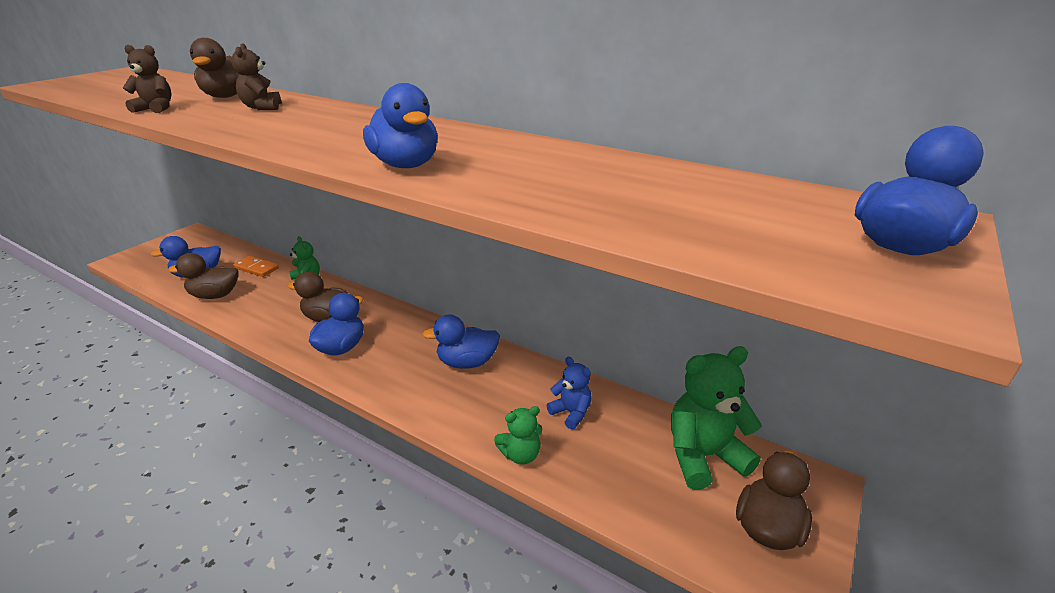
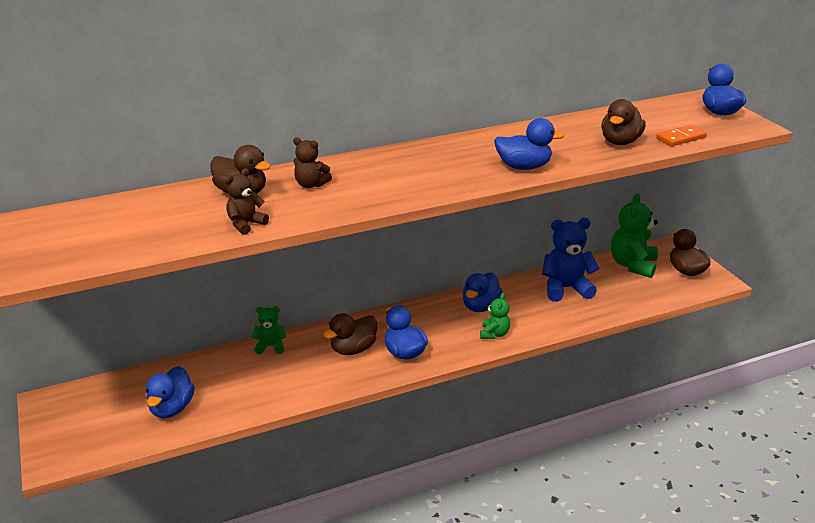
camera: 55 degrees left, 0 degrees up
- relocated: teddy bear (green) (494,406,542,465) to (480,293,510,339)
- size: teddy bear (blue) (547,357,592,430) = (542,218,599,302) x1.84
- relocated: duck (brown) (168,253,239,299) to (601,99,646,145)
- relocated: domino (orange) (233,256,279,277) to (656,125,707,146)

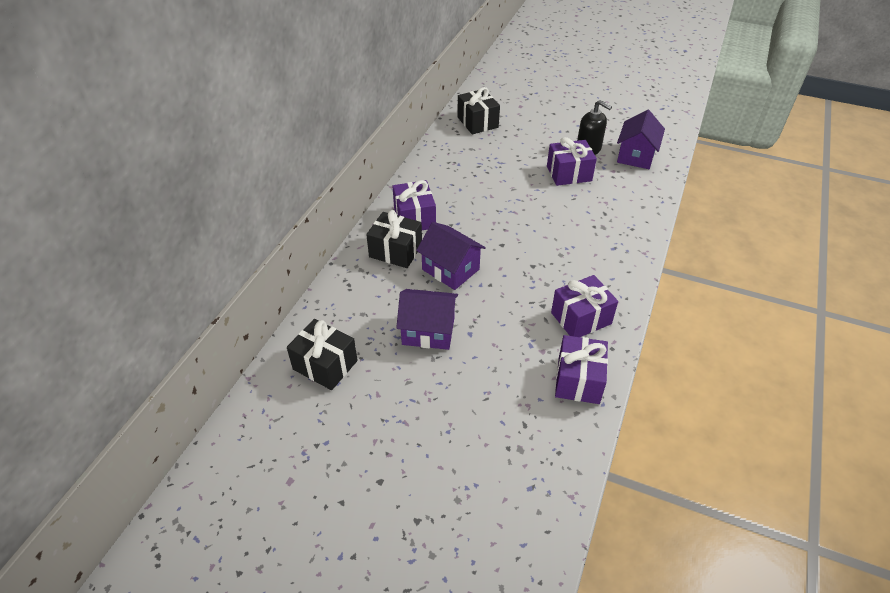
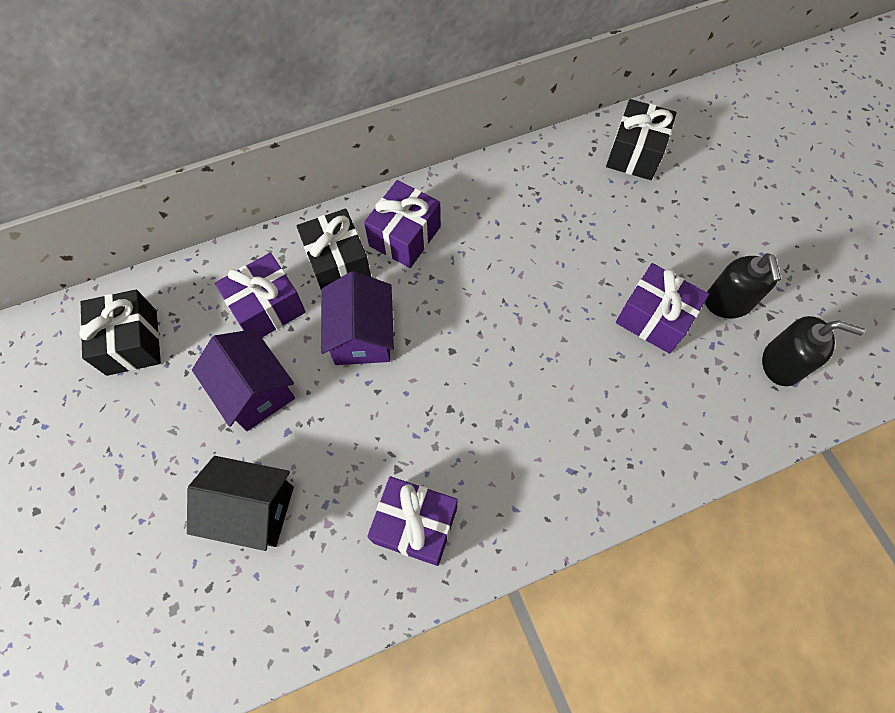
camera: 45 degrees right, 20 degrees up
- appeared: house (black) (187,456,294,551)
- relocated: gift (purple) (555,335,608,404) to (215,253,306,337)
- exchanged: house (purple) (617,110,665,169) to soap dispenser (black) (762,316,865,386)

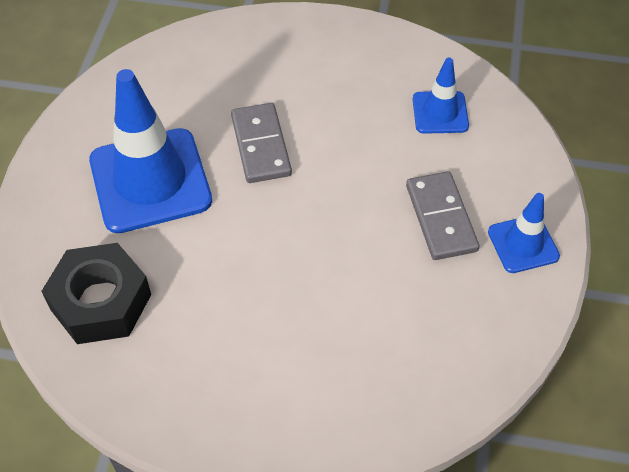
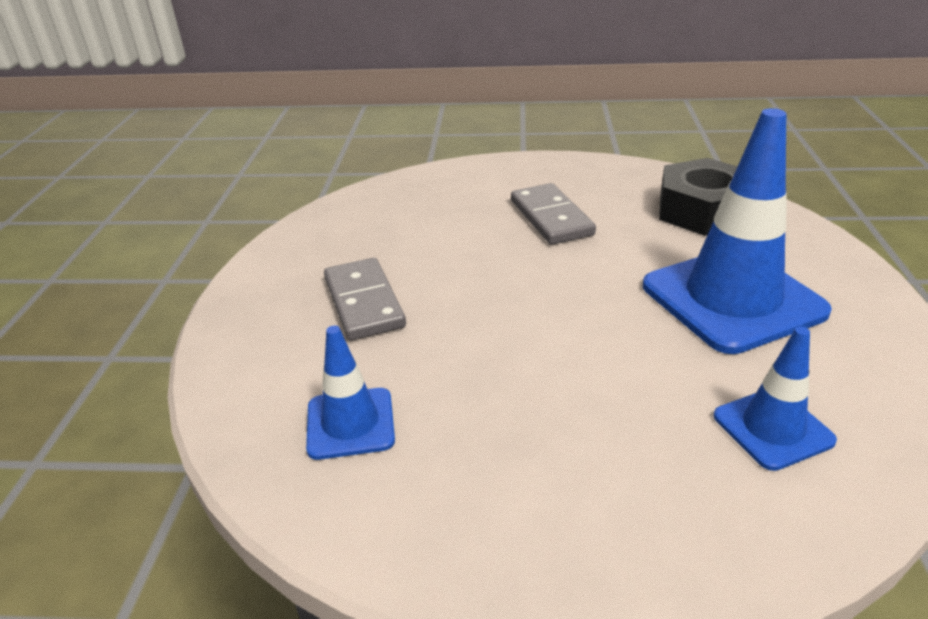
camera: 175 degrees right, 20 degrees down
- relocated: domino (grey) (231,103,292,183) to (511,183,596,245)
- relocated: traffic cone (blue) (488,193,560,273) to (714,327,837,471)

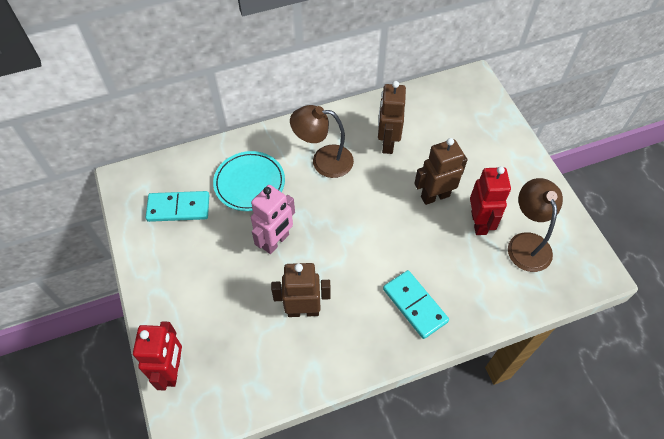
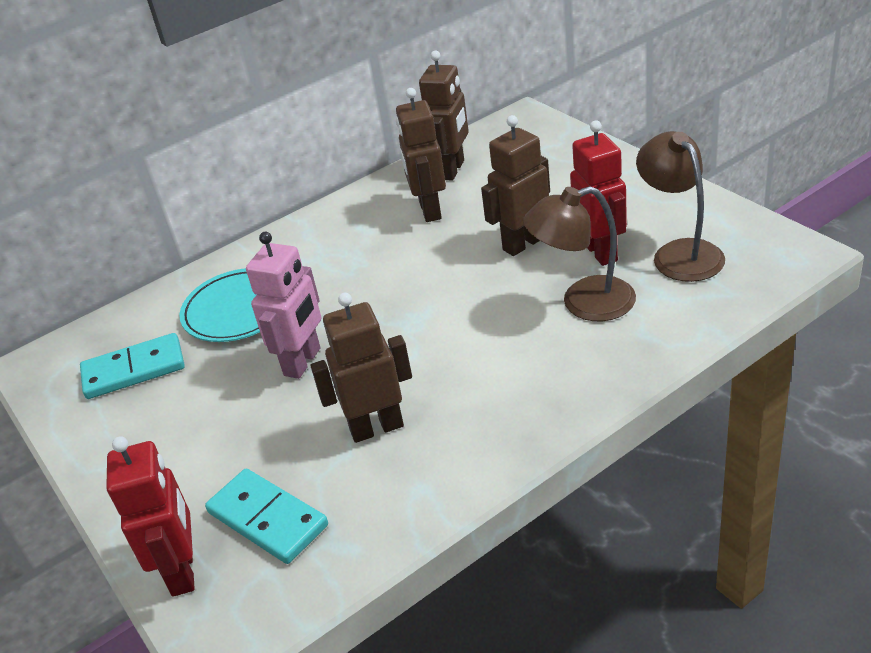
camera: 10 degrees left, 20 degrees down
- relocated: domino (turquoise) (383,270,449,339) to (205,469,328,564)
- appeared: robot (brown) (419,51,469,181)
- relocated: lamp (brown) (290,105,354,178) to (523,186,636,321)

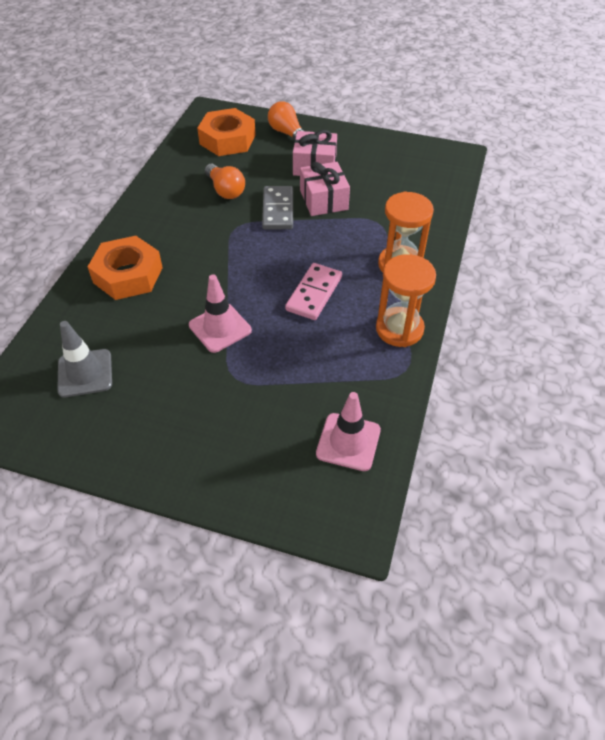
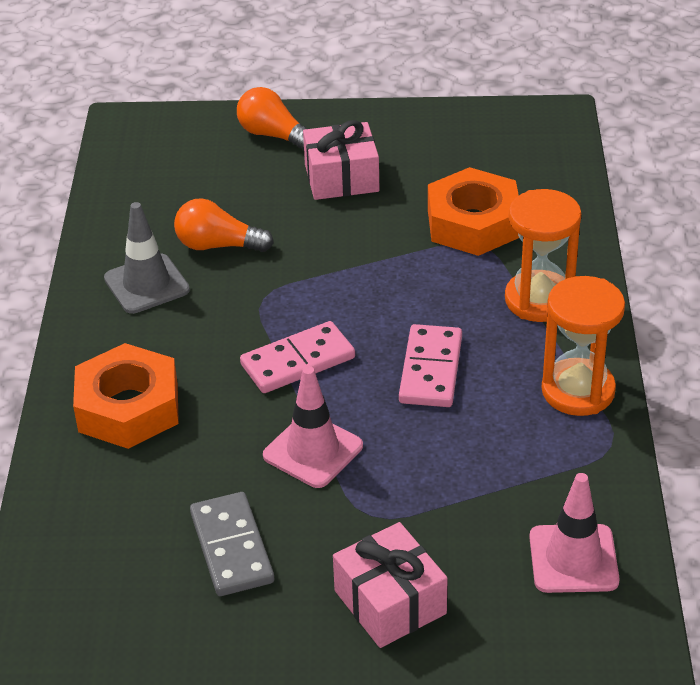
camera: 15 degrees left, 10 degrees down
- relocated: traffic cone (grey) (57,321,112,397) to (104,202,190,314)
- spun: light bulb (orange) (205,164,245,199) = (174,198,274,252) 150 degrees clockwise
- relocated: domino (grey) (262,186,293,229) to (190,492,274,596)
- appeared: domino (pink) (240,321,355,393)
- relocated: gift (pink) (300,162,350,216) to (333,522,448,648)
- relocated: nut (orange) (197,108,256,156) to (428,167,519,256)

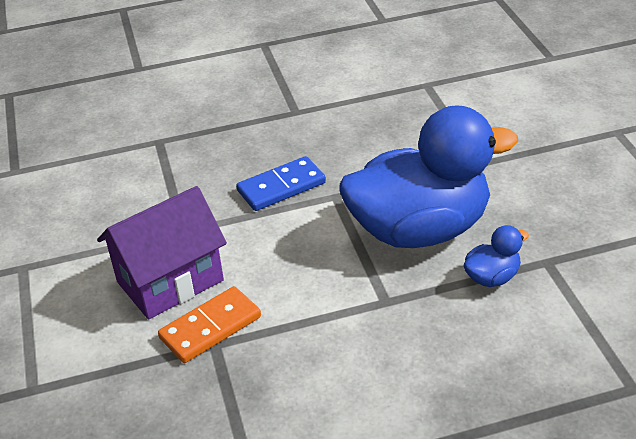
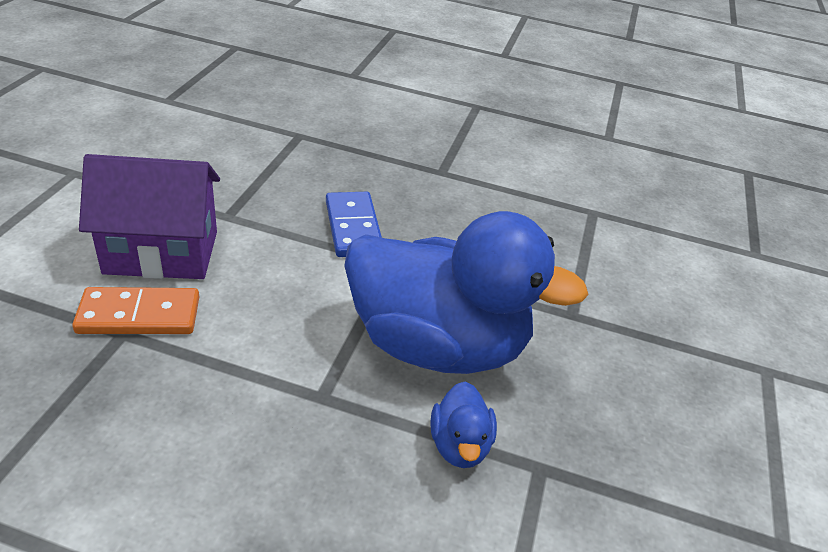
camera: 25 degrees right, 0 degrees up
- spun: domino (blue) (236,156,326,211) = (326,192,382,257) 75 degrees clockwise
- spun: duck (blue) (464,225,529,287) = (431,381,497,468) 90 degrees clockwise

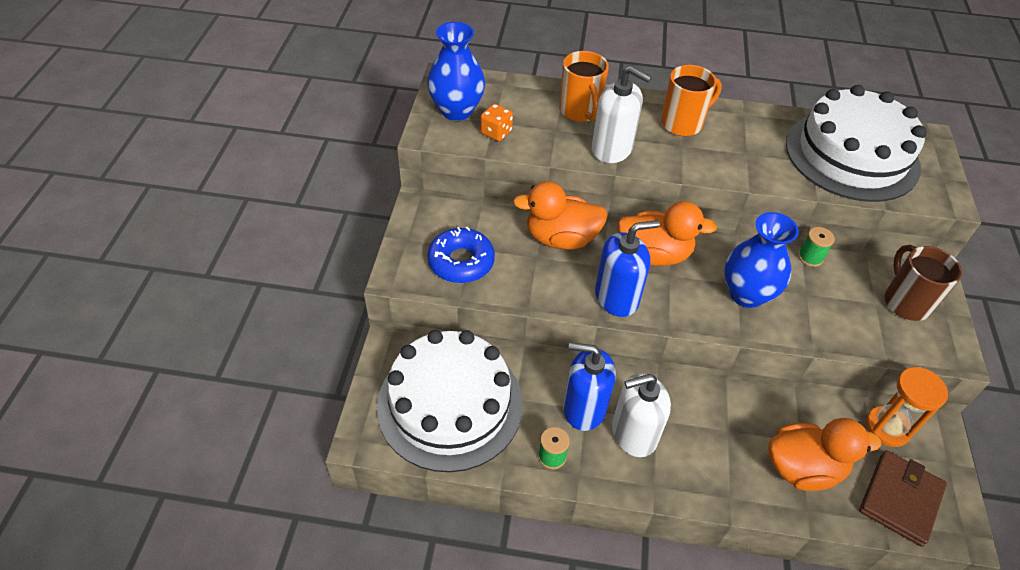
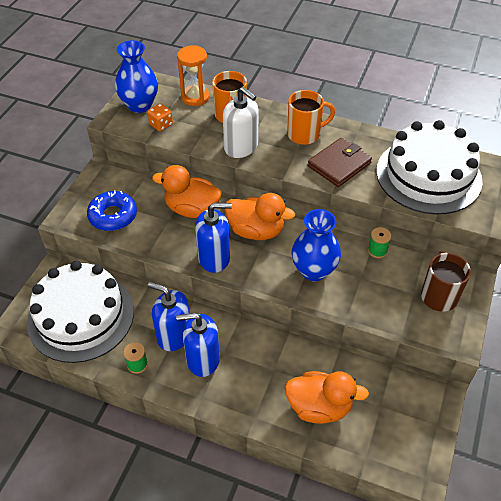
camera: 15 degrees right, 0 degrees up
- colour: soap dispenser (white) (612,374,671,457) to soap dispenser (blue) (176,313,220,377)
- relocated: hourglass (orange) (866,367,948,447) to (177,45,209,106)
- relocated: wallet (brown) (859,450,947,547) to (308,138,372,187)

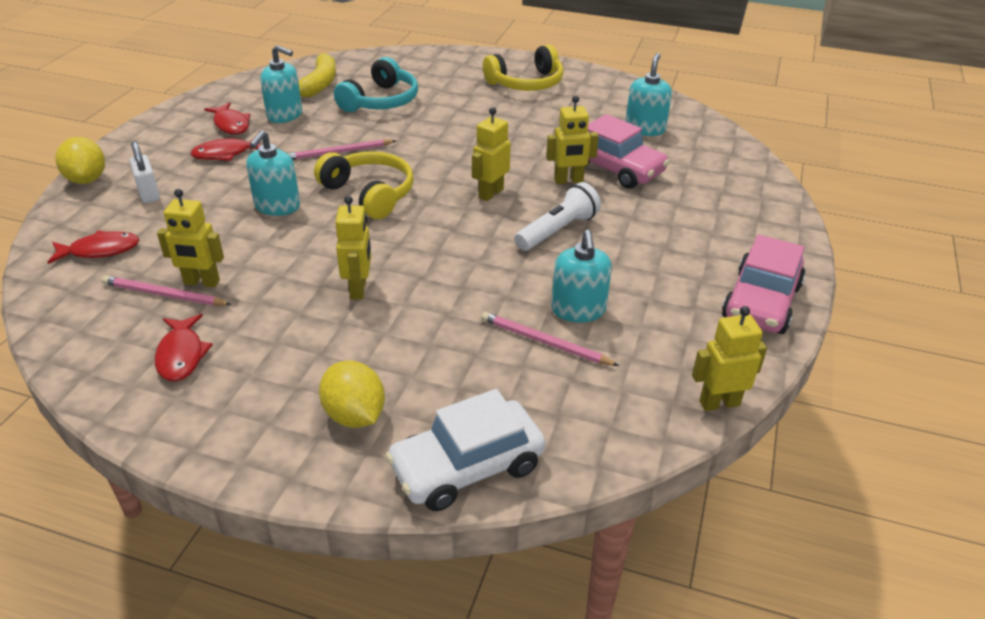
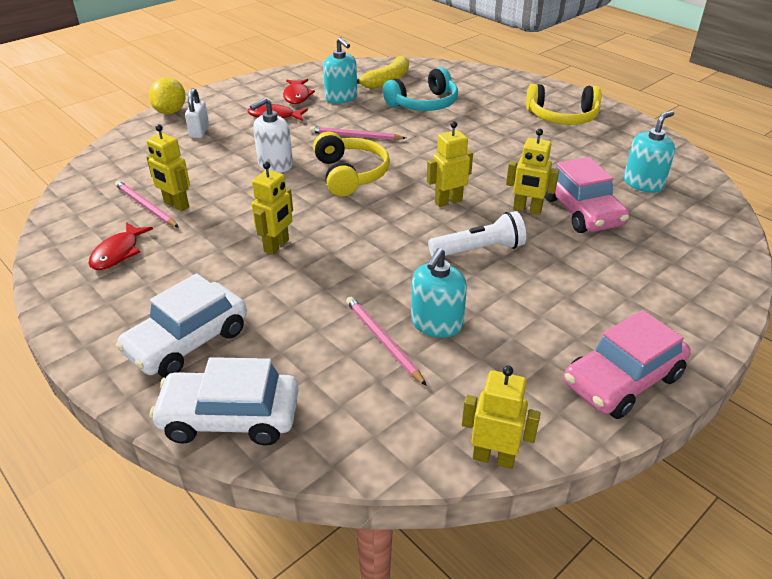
camera: 30 degrees right, 0 degrees up
- exchanged: lemon (yellow) (319,361,385,428) to car (white) (116,273,247,378)
- colour: soap dispenser (turquoise) (246,130,300,216) to soap dispenser (white) (250,98,293,173)
- missing: fish (red) (48,231,139,264)

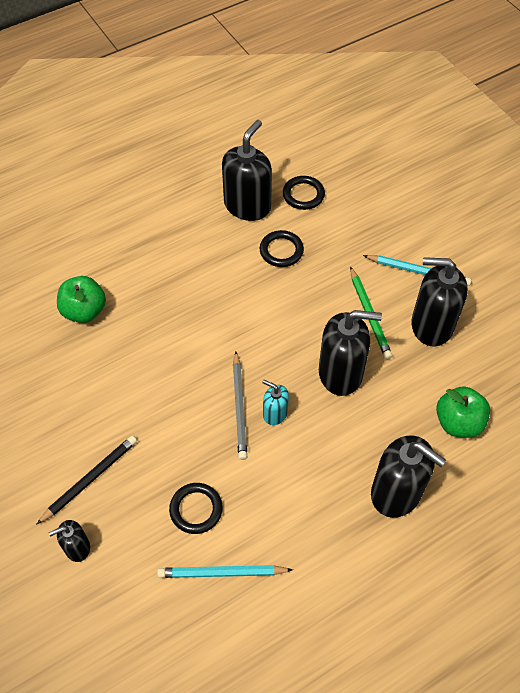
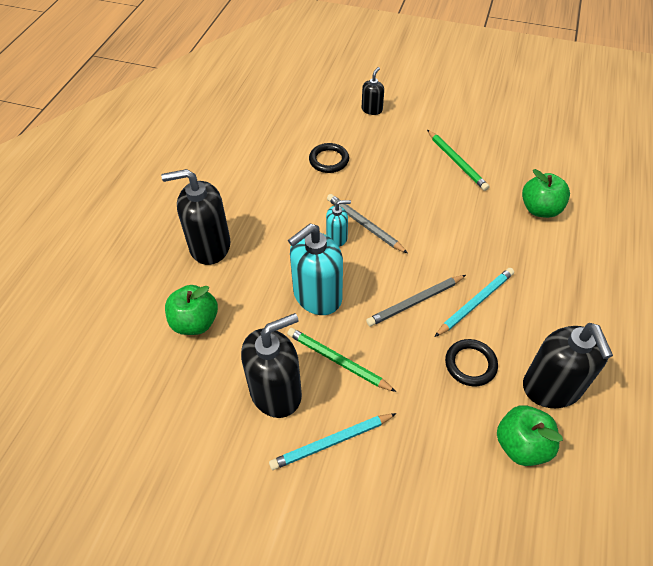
camera: 140 degrees right, 5 degrees down
- colour: soap dispenser (black) (319,310,382,396) to soap dispenser (turquoise) (288,223,343,315)
- appeared: pencil (grey) (366,275,466,326)
- appeared: pencil (green) (427,130,489,191)
- relocated: pencil (turquoise) (157,565,293,578) to (435,268,514,337)
- exchanged: ring (black) (283,176,325,210) to apple (green) (497,405,563,466)
- missing: pencil (black) (36,436,137,525)

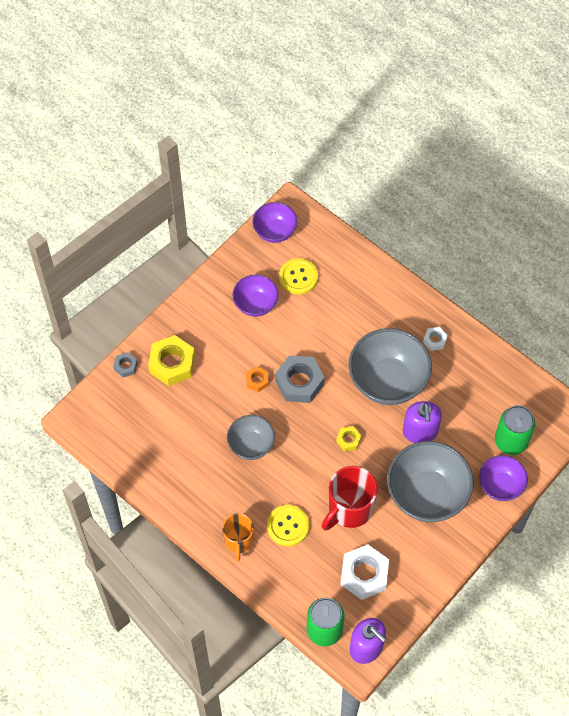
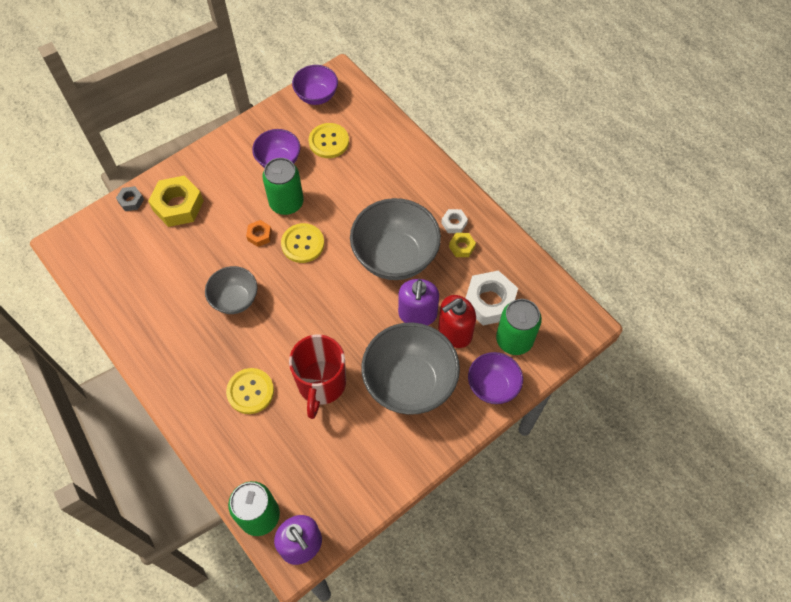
camera: 10 degrees right, 0 degrees up
- appeared: can (green) (262,158,304,215)
- exchanged: nut (grey) (275,355,325,403) to button (yellow) (281,223,324,263)
- spun: mug (red) (322,466,378,531) = (289,334,346,419) 45 degrees counterclockwise
- appeared: soap dispenser (red) (438,295,476,348)
- relocated: nut (yellow) (336,426,361,451) to (449,233,476,257)
- relocated: nut (white) (341,544,389,600) to (466,270,518,325)
- missing: mug (orange) (222,513,254,562)

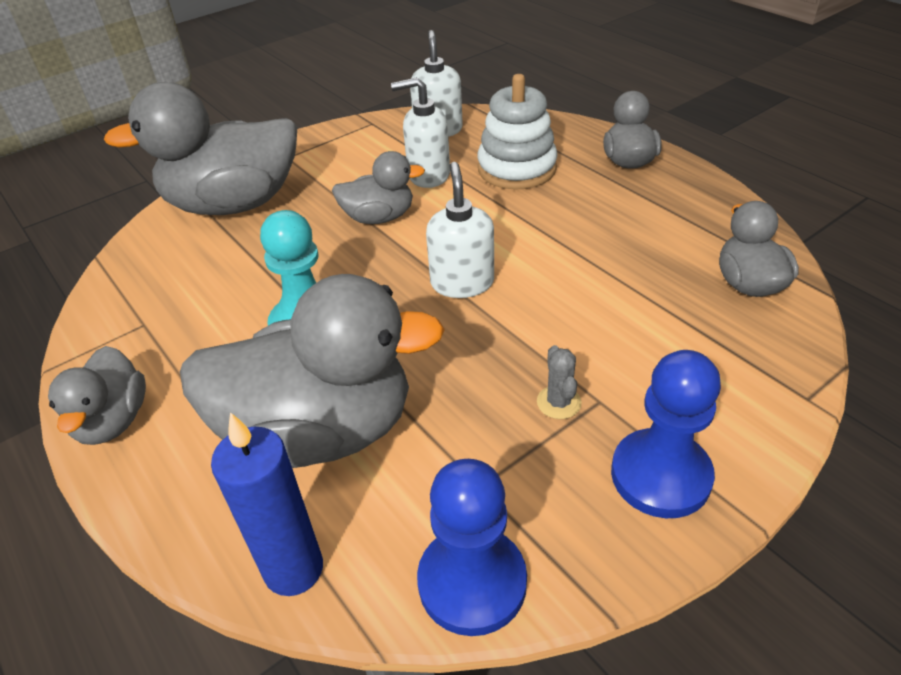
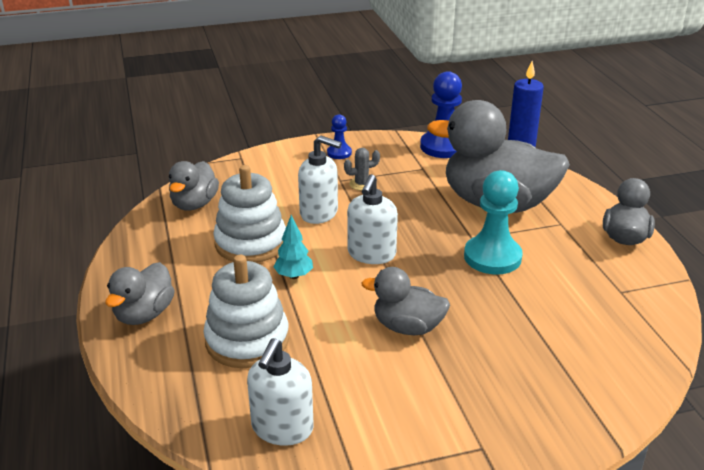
camera: 160 degrees left, 10 degrees down
- appeared: stacking toy (white) (213,165,286,263)
- appeared: tree (turquoise) (273,215,313,279)
- relocated: soap dispenser (white) (391,77,450,188) to (298,135,342,224)
- size: pawn (blue) (611,350,721,518) = (327,114,352,159) x0.52
- spun: cactus (grey) (537,345,582,419) = (344,148,380,191) 60 degrees clockwise
- missing: duck (grey) (104,82,297,215)

